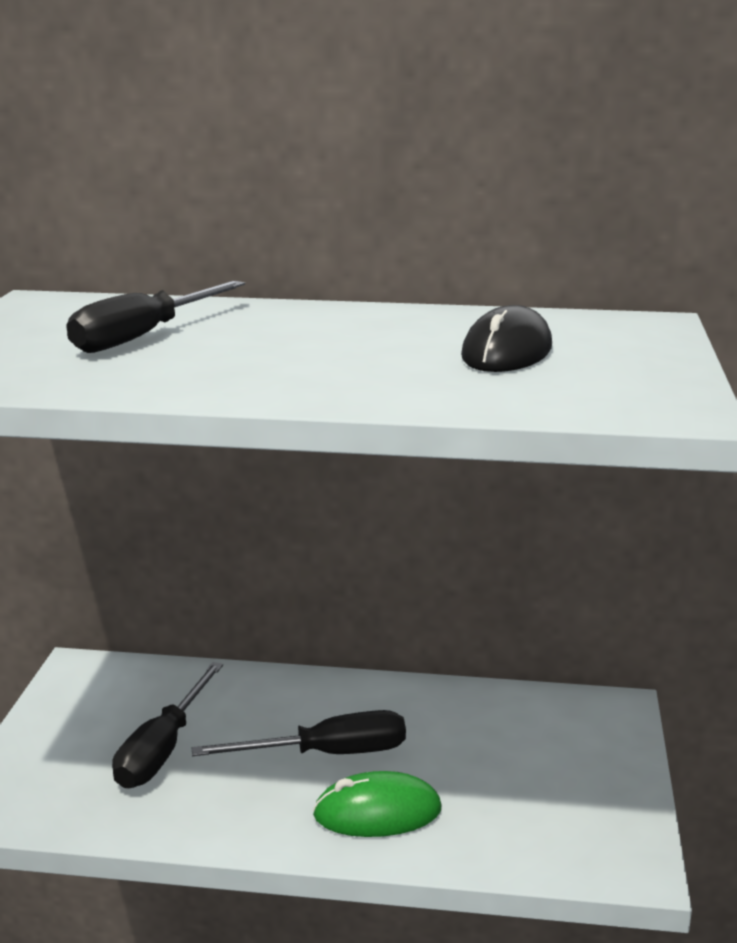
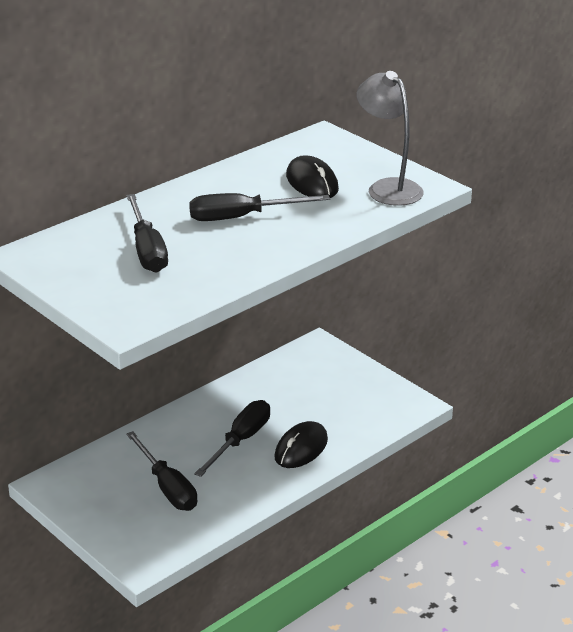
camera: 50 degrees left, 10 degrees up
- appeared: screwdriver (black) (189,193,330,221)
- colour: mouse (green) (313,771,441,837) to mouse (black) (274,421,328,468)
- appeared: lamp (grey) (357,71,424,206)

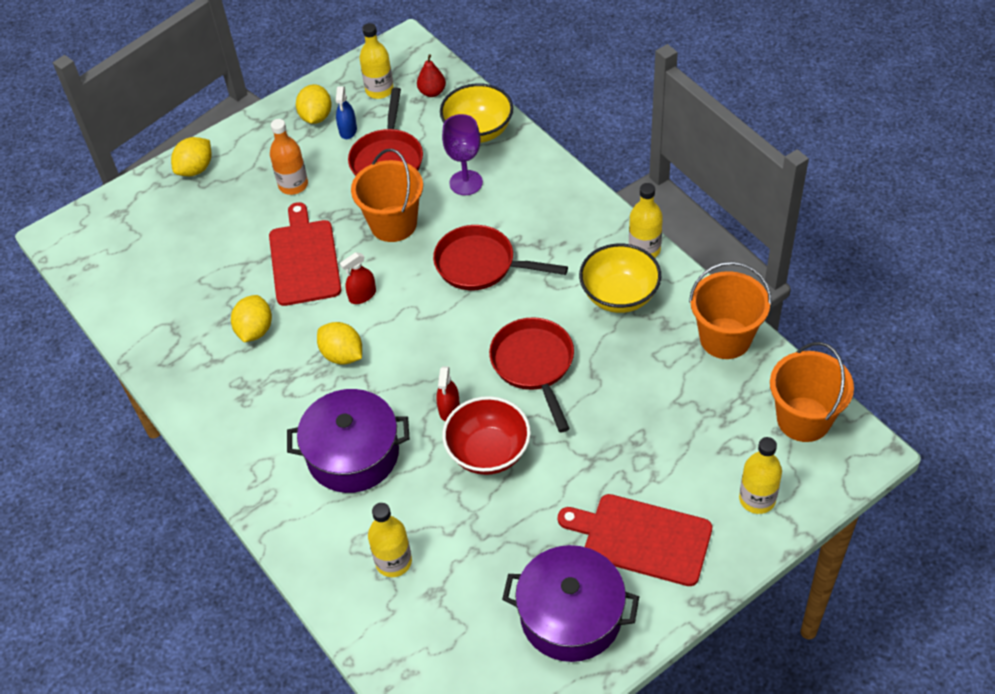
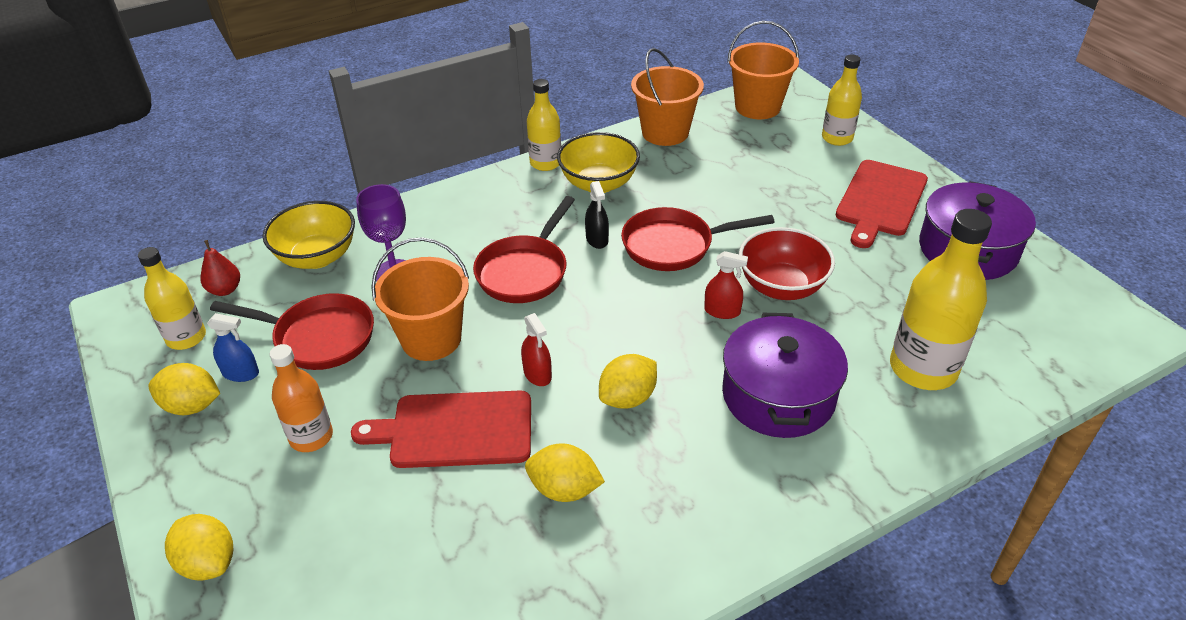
camera: 85 degrees left, 10 degrees down
- appeared: spray bottle (black) (585,181,609,249)
- size: bottle (yellow) (368,503,412,577) = (890,209,992,390) x1.62

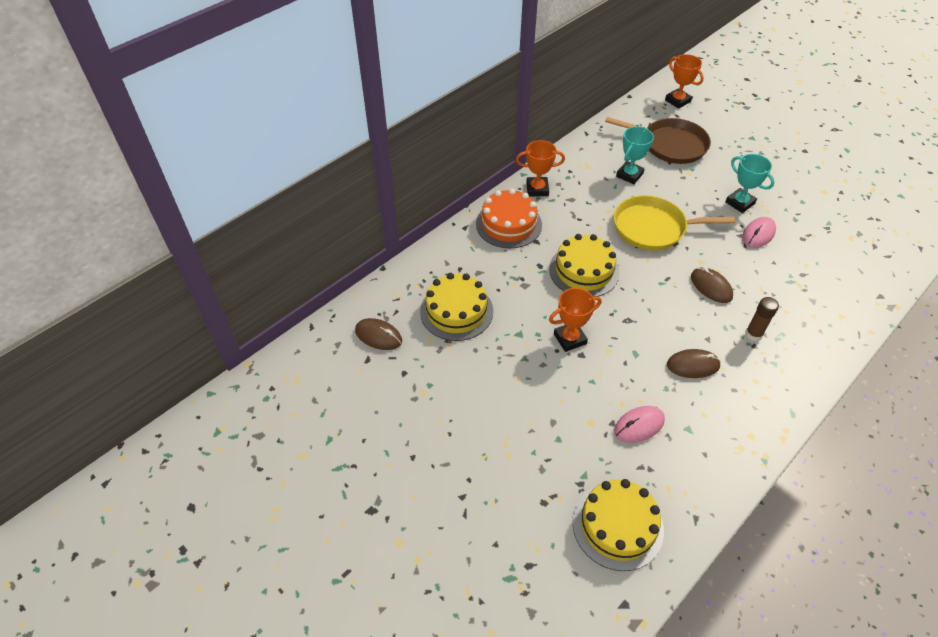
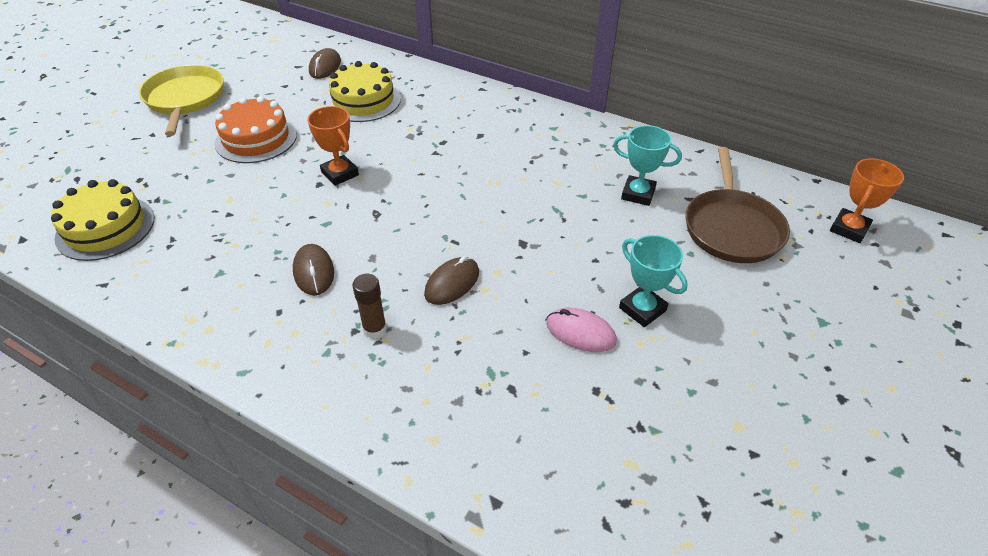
camera: 75 degrees right, 5 degrees down
- relocated: pan (yellow) (614,195,735,250) to (139,65,224,136)
- relocated: cake (orange) (476,189,542,248) to (215,96,297,163)
- spun: trophy (turquoise) (725,154,774,213) = (619,235,688,327) 75 degrees counterclockwise
- missing: trophy (orange) (516,140,565,196)
- missing: cake (yellow) (549,234,620,297)
- missing: mouse (pink) (614,406,665,443)

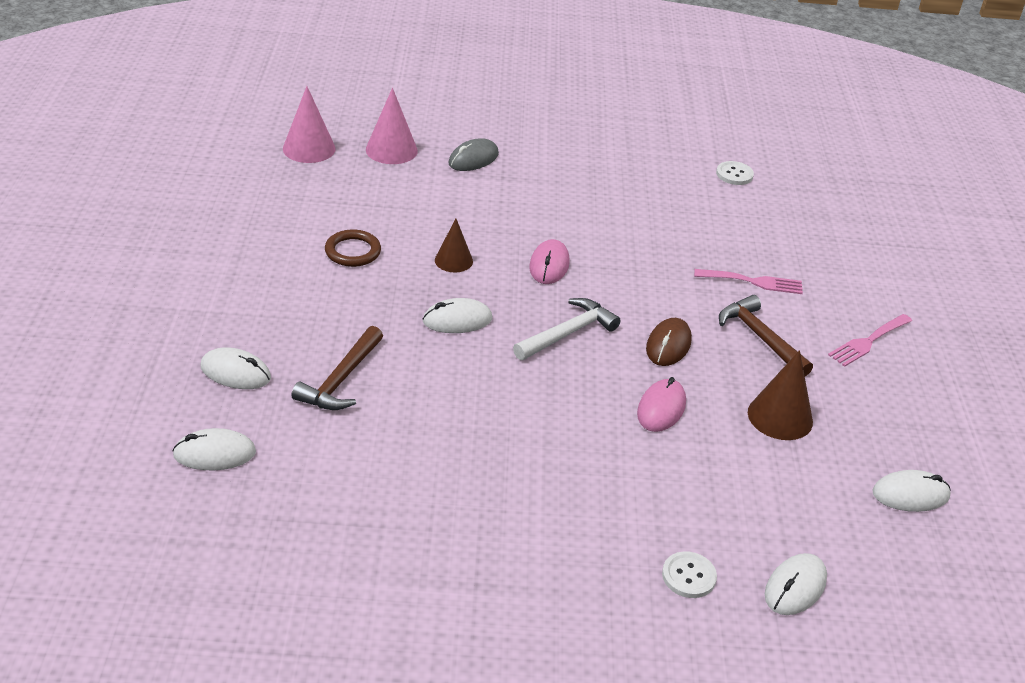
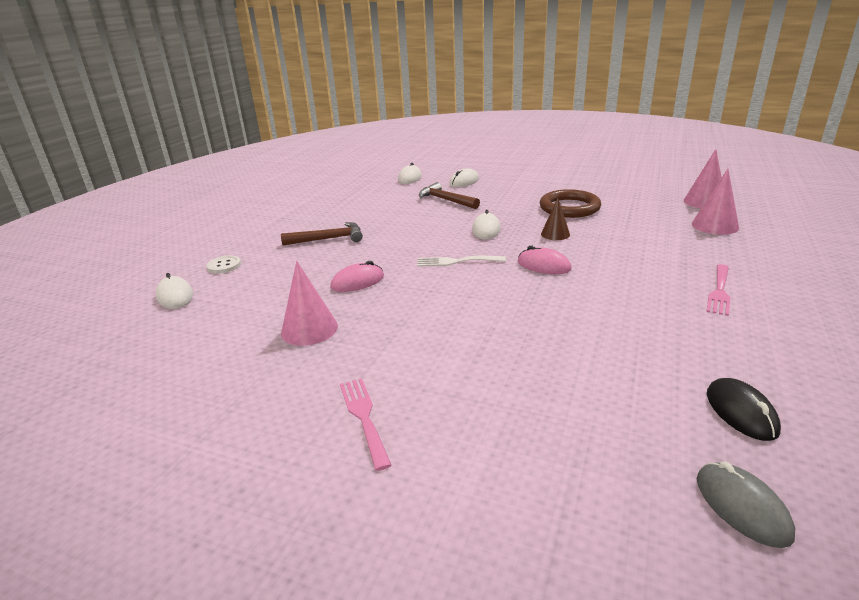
camera: 115 degrees right, 10 degrees down
- relocated: hammer (brown) (719,295,813,376) to (281,222,363,245)
- colour: cone (brown) (748,350,813,440) to cone (pink) (281,261,338,346)
- spun: mouse (pink) (637,377,686,432) = (330,261,384,292) 75 degrees counterclockwise
- exchanged: hammer (white) (513,298,621,360) to fork (white) (417,256,506,267)
- size: ring (brown) (325,230,381,267) = (540,189,601,218) x1.59
- relocated: mouse (grey) (448,138,499,171) to (697,462,795,548)
- relocated: fork (pink) (694,269,803,294) to (706,264,730,316)
- exchanged: button (white) (716,161,754,185) to mouse (black) (707,378,781,441)
- missing: mouse (brown) (646,318,692,366)
- missing: mouse (white) (873,470,951,512)

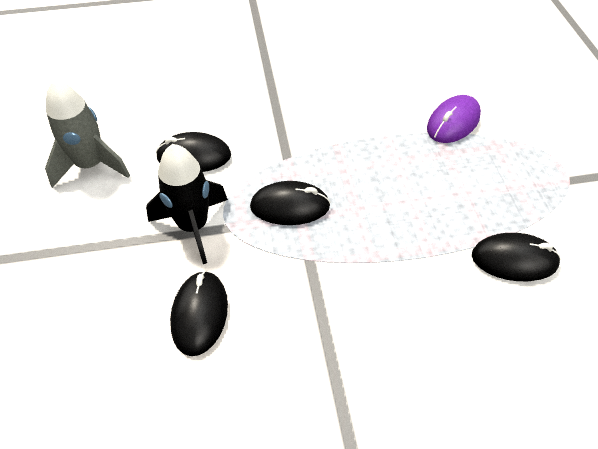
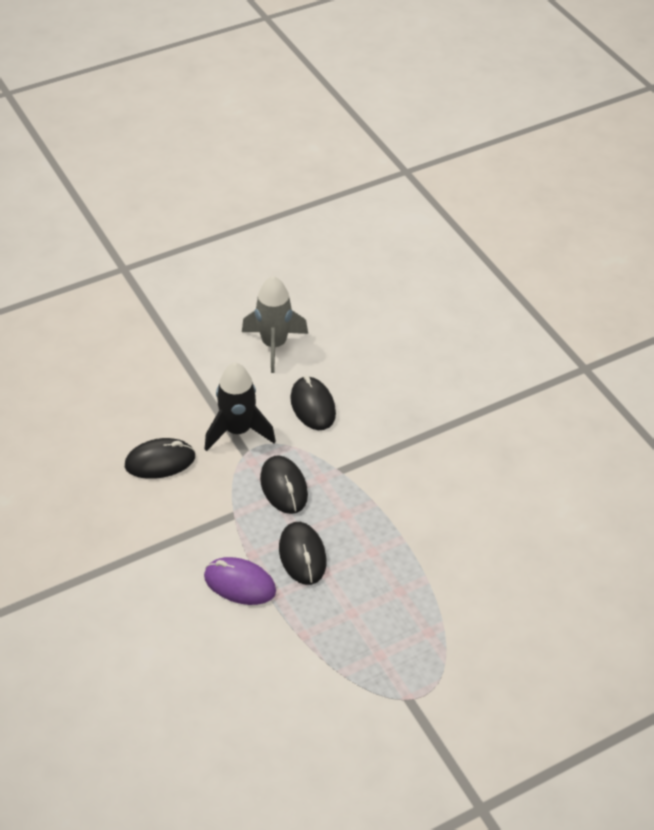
camera: 70 degrees right, 5 degrees down
- relocated: mouse (purple) (427,95,481,143) to (204,557,276,605)
- relocated: mouse (black) (472,233,561,281) to (279,522,326,585)

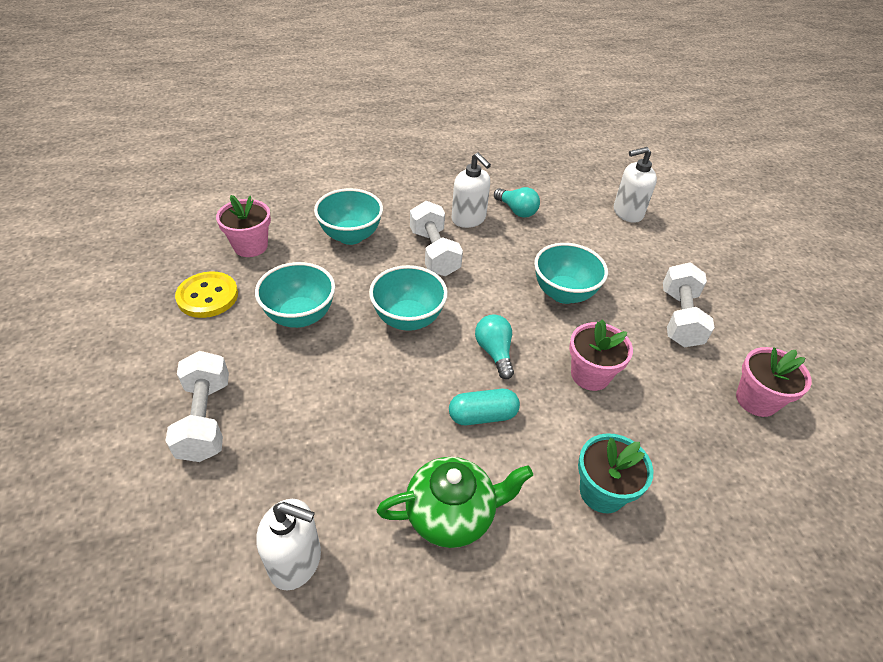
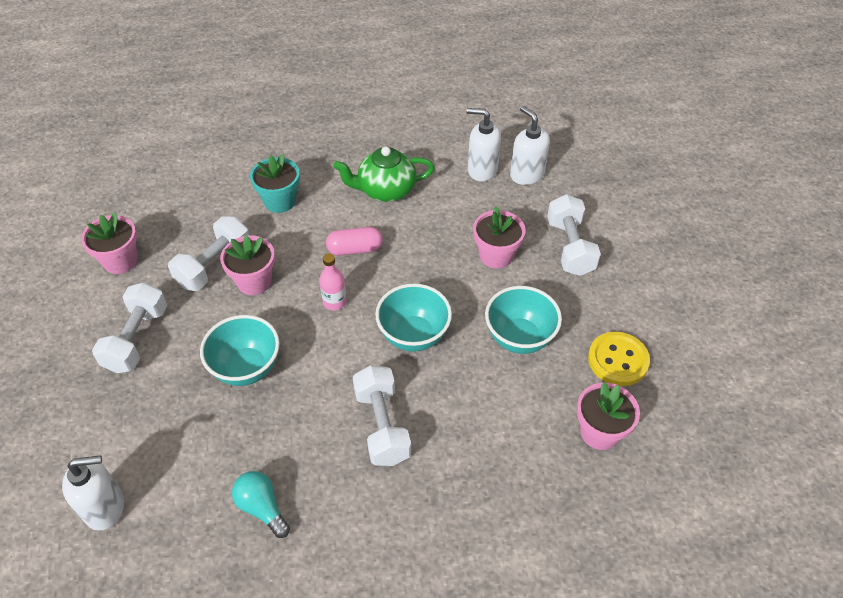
camera: 175 degrees left, 5 degrees up
- appeared: dumbbell (white) (168,216,249,291)
- exchanged: light bulb (turquoise) (475,314,514,379) to bottle (pink) (319,253,347,310)
- colour: capsule (turquoise) (449,389,520,425) to capsule (pink) (326,227,383,255)
- appeared: flower pot (pink) (473,207,526,269)
- relocated: soap dispenser (white) (452,153,491,228) to (510,106,550,185)
- missing: bowl (turquoise) (314,188,383,245)

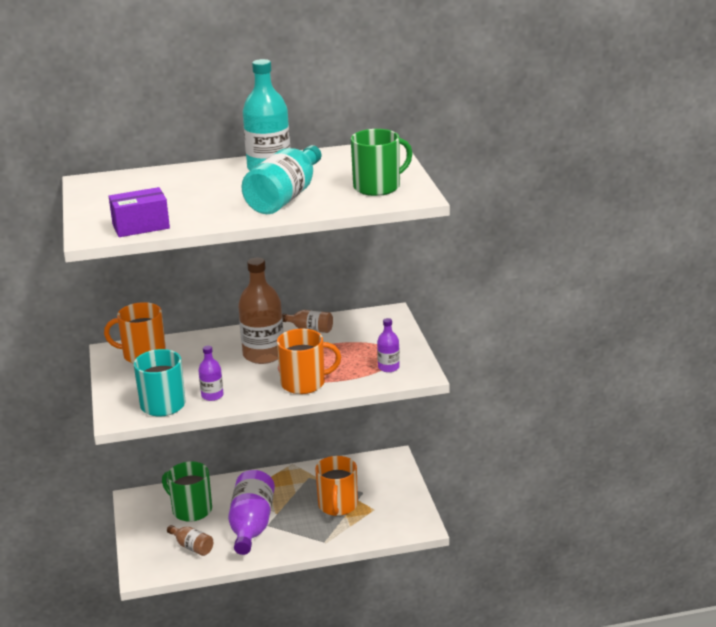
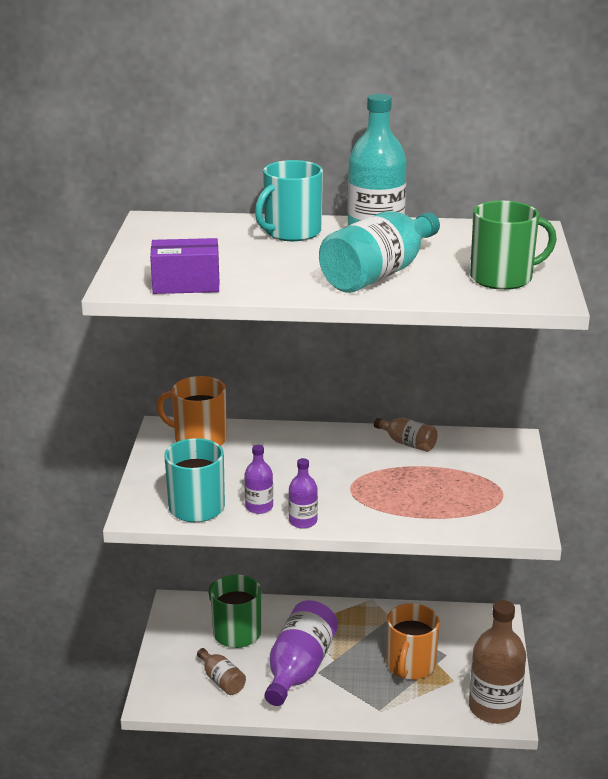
camera: 15 degrees right, 0 degrees up
- appeared: mug (turquoise) (255,160,323,241)
- relocated: bottle (purple) (377,318,400,372) to (289,458,318,529)
- relocated: bottle (brown) (238,257,284,364) to (469,600,526,724)
- missing: mug (orange) (277,329,341,394)

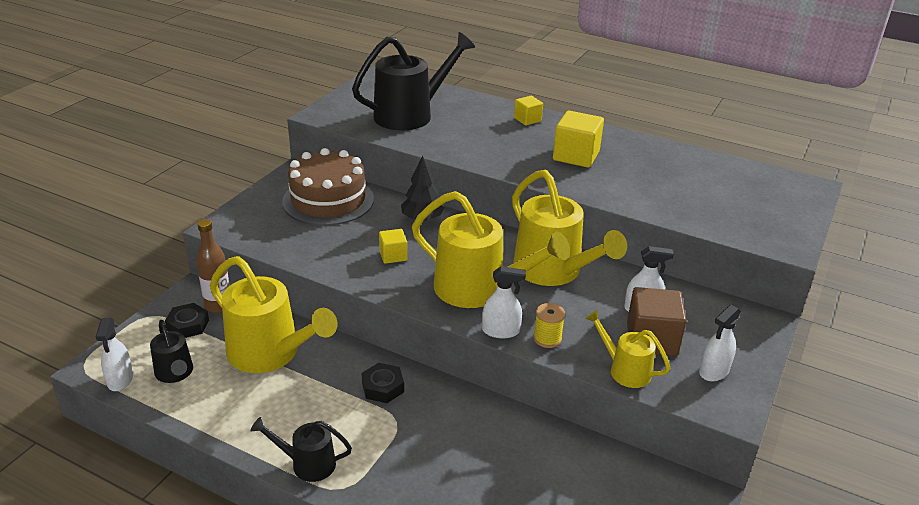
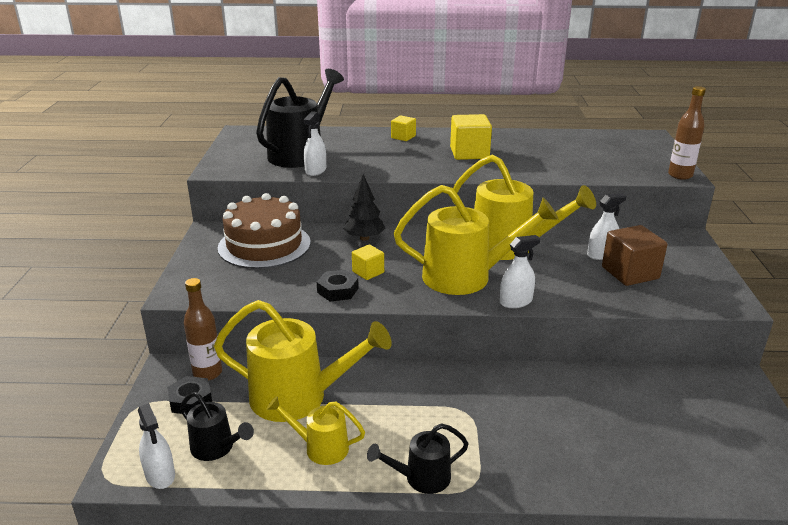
camera: 25 degrees left, 5 degrees down
- relocated: watering can (yellow) (585,310,671,388) to (266,396,365,465)
- relocated: spray bottle (white) (699,305,741,381) to (303,111,326,176)
- relocated: nut (black) (361,363,404,403) to (317,270,359,301)
- appeared: bottle (brown) (668,86,706,180)
- missing: spool (yellow) (533,303,565,348)

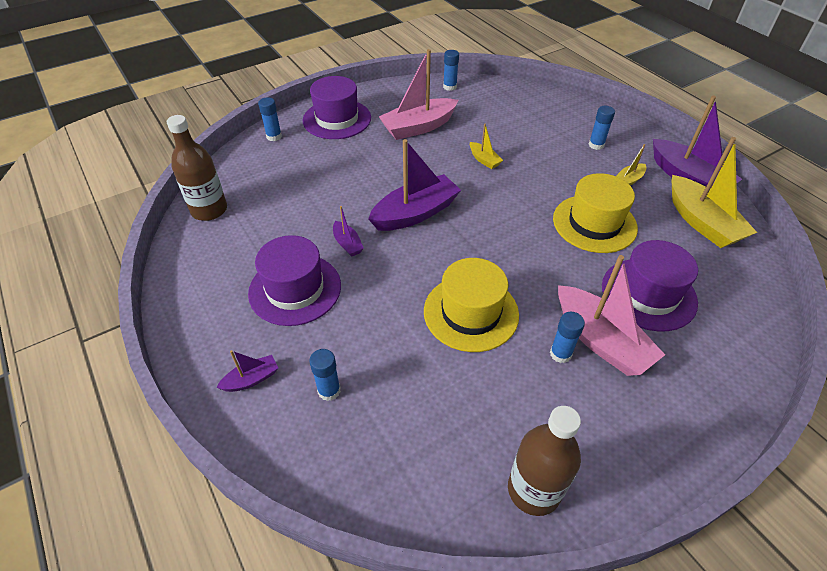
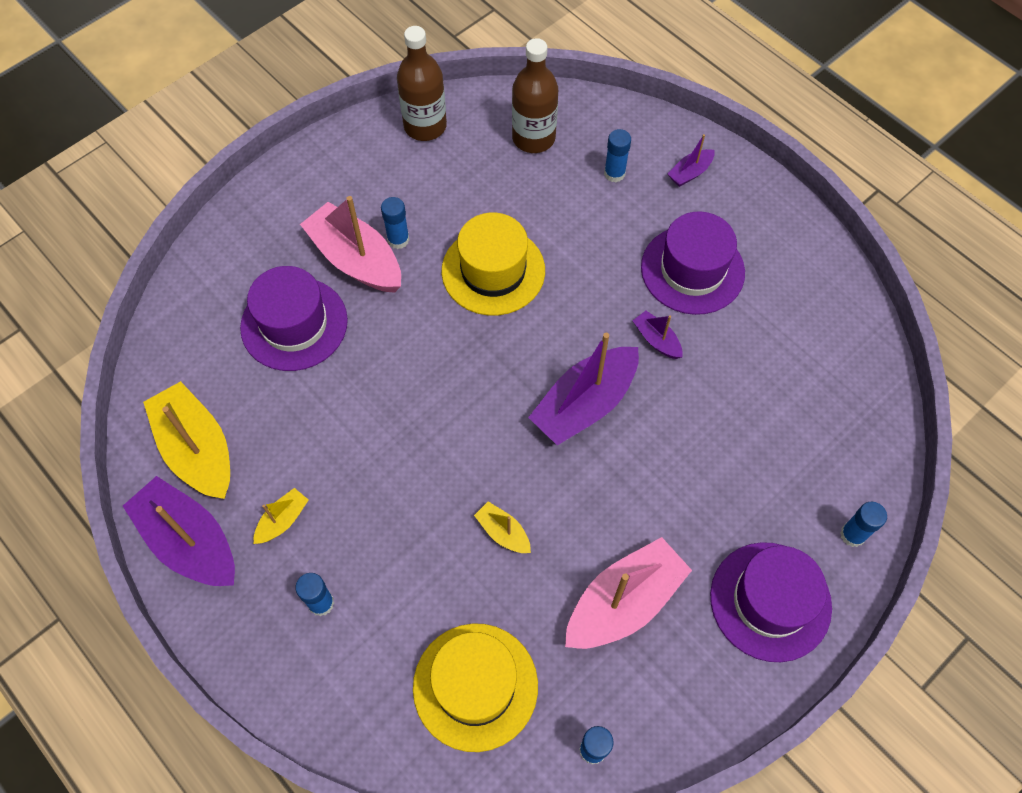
camera: 170 degrees right, 15 degrees up
- relocated: hat (yellow) (553,173,638,253) to (413,623,538,752)
- relocated: bottle (brown) (167,115,227,221) to (512,38,558,153)

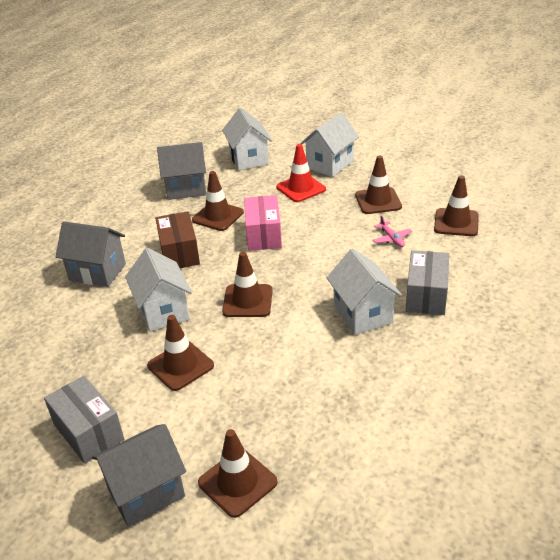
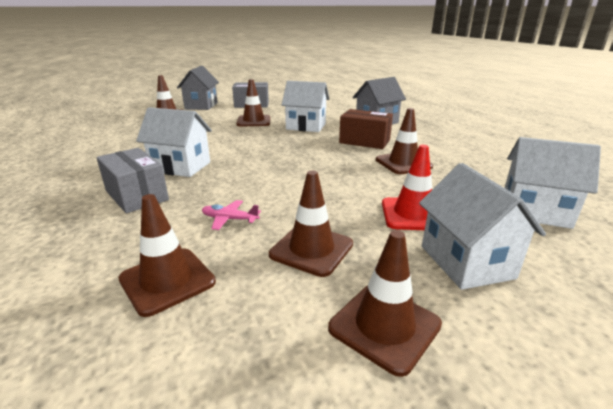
camera: 125 degrees right, 10 degrees down
- relocated: traffic cone (brown) (222,252,273,317) to (328,230,442,377)
- missing: house (grey) (157,142,206,200)
- missing: box (pink) (244,195,282,251)

